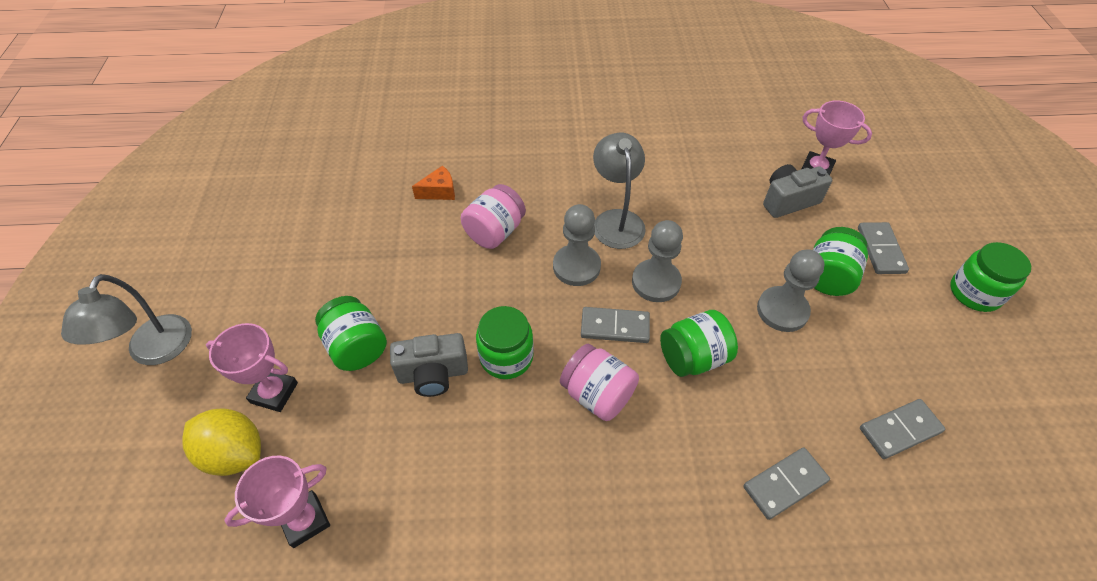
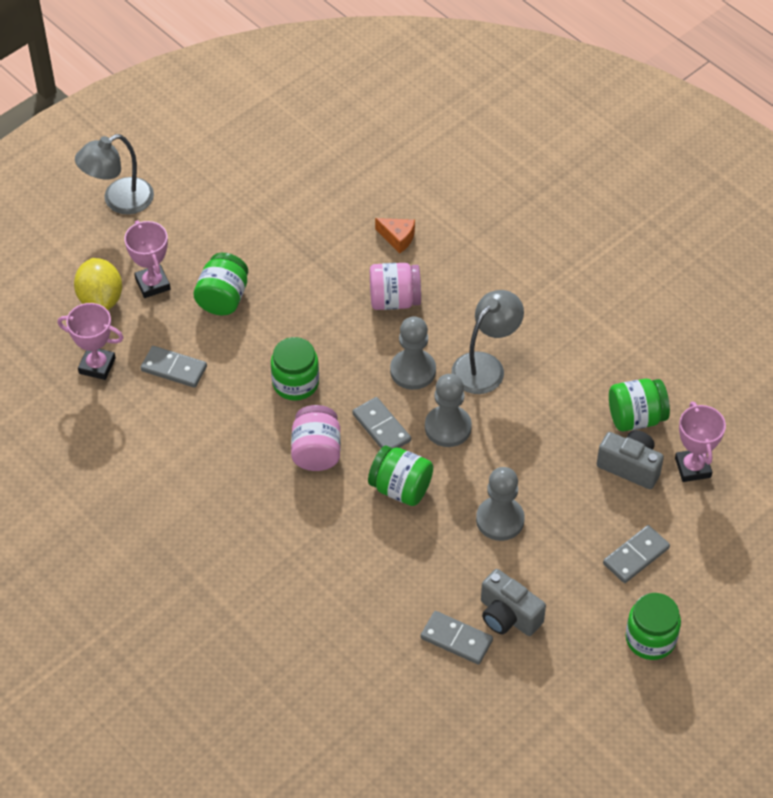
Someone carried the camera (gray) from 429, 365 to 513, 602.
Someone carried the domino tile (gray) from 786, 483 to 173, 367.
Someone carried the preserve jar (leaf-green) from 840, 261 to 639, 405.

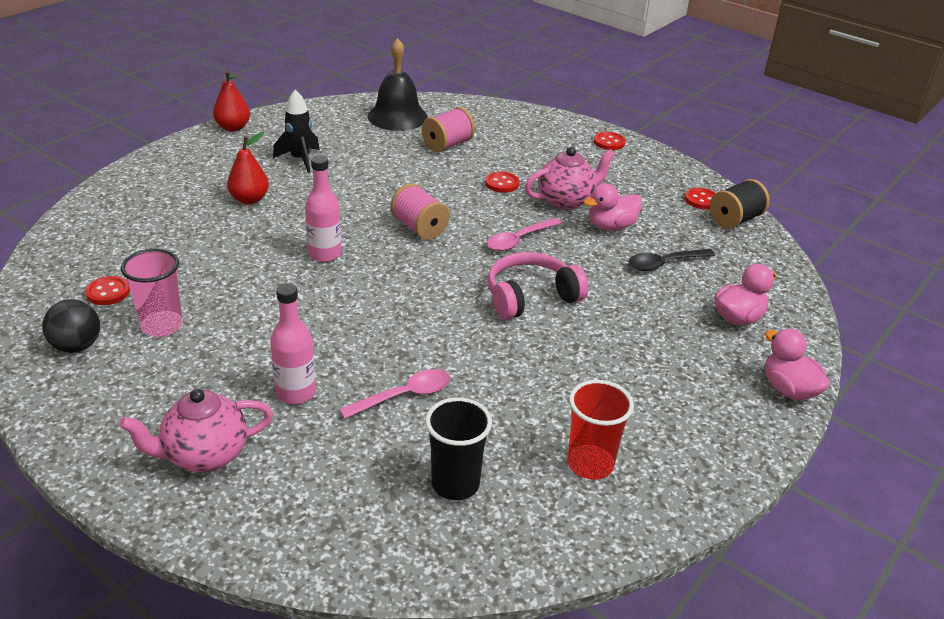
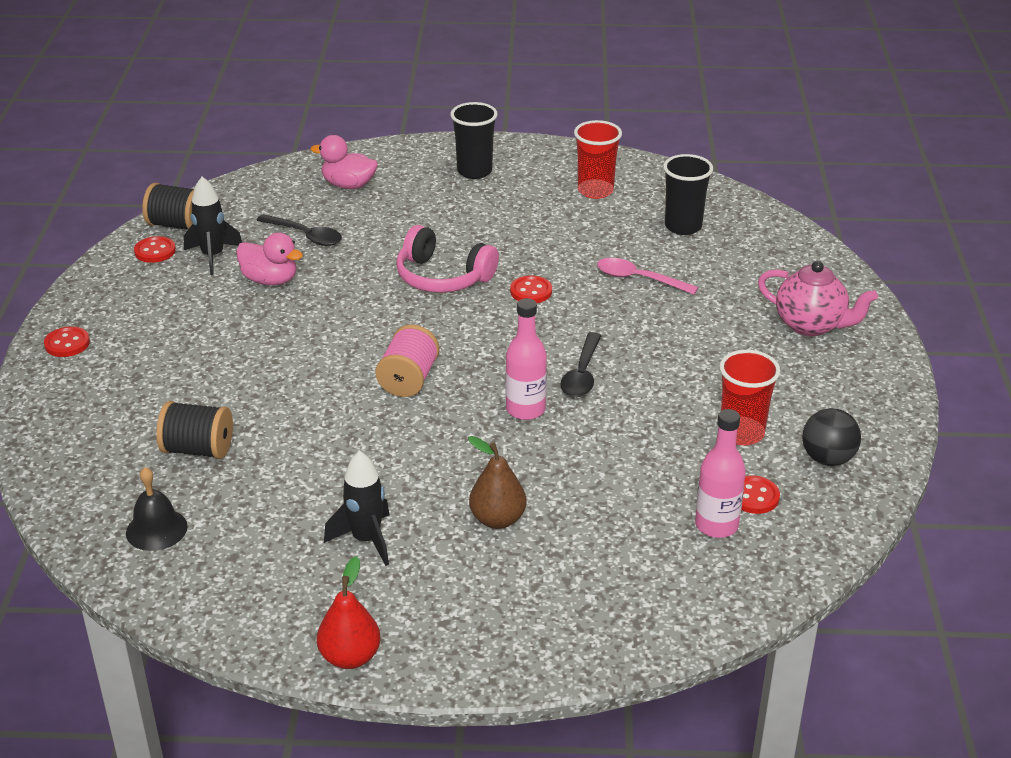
Someone repainted the beaker (rose-pink) at 152, 293, which became the beaker (red) at 750, 397.
Someone repainted the pear fruit (red) at 248, 168, which became the pear fruit (brown) at 497, 482.
Someone carried the flask (rose-pink) from 293, 343 to 720, 473.
Someone scaled the hand bell (jet-black) at 398, 84 by 0.61.
Someone repainted the bobbin (rose-pink) at 448, 129, which became the bobbin (jet-black) at 194, 430.
Someone carried the shirt button (red) from 502, 182 to 531, 289.
Someone took away the teaspoon (rose-pink) at 524, 234.
Someone took away the china teapot (rose-pink) at 570, 178.
Someone took away the toy duck (rose-pink) at 797, 364.
Someone put down the spaceship (jet-black) at 213, 226.
Someone put down the beaker (jet-black) at 474, 140.
Someone put down the teaspoon (jet-black) at 581, 364.

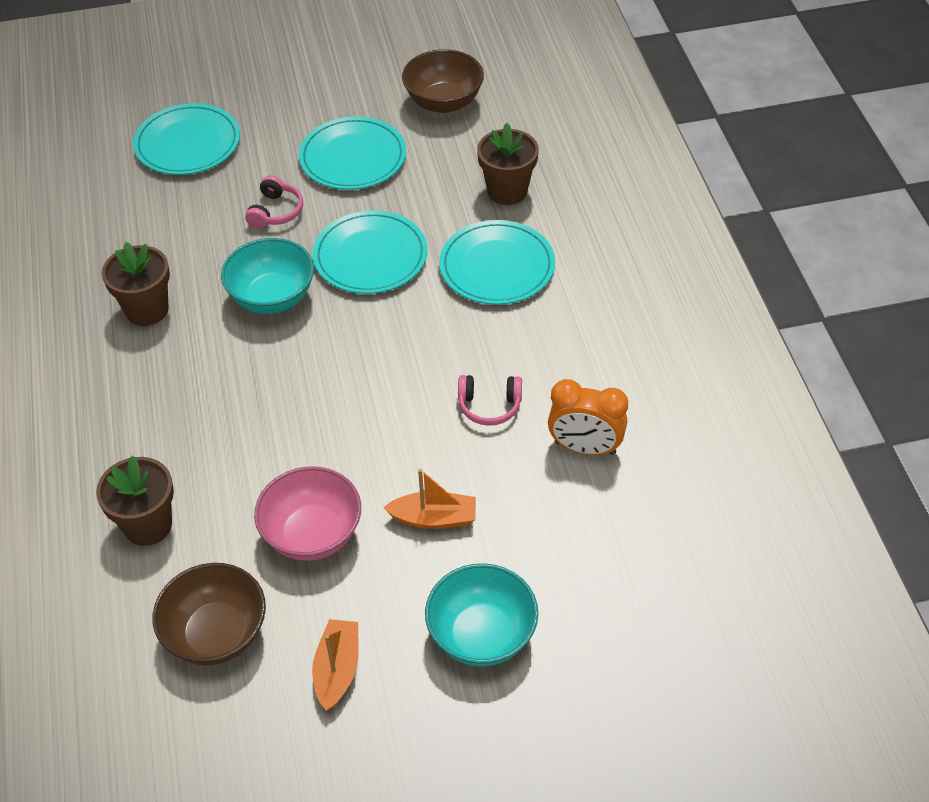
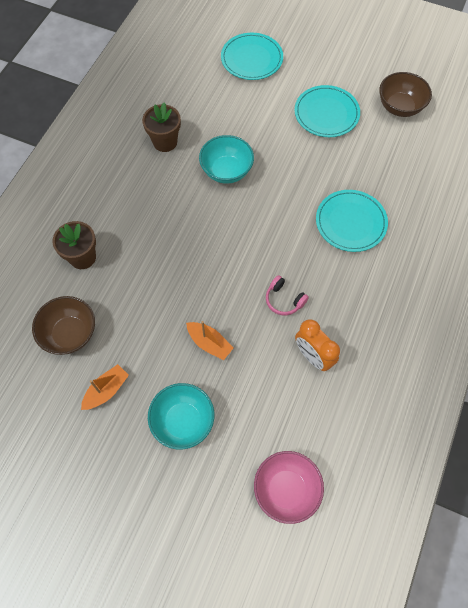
Someone took away the over-ear headphones (rose-pink) at 274, 202.
Someone carried the serving bowl (rose-pink) from 307, 513 to 289, 487.
Someone took away the flat dish (aqua) at 370, 252.
Someone took away the flower pot (brown) at 508, 164.

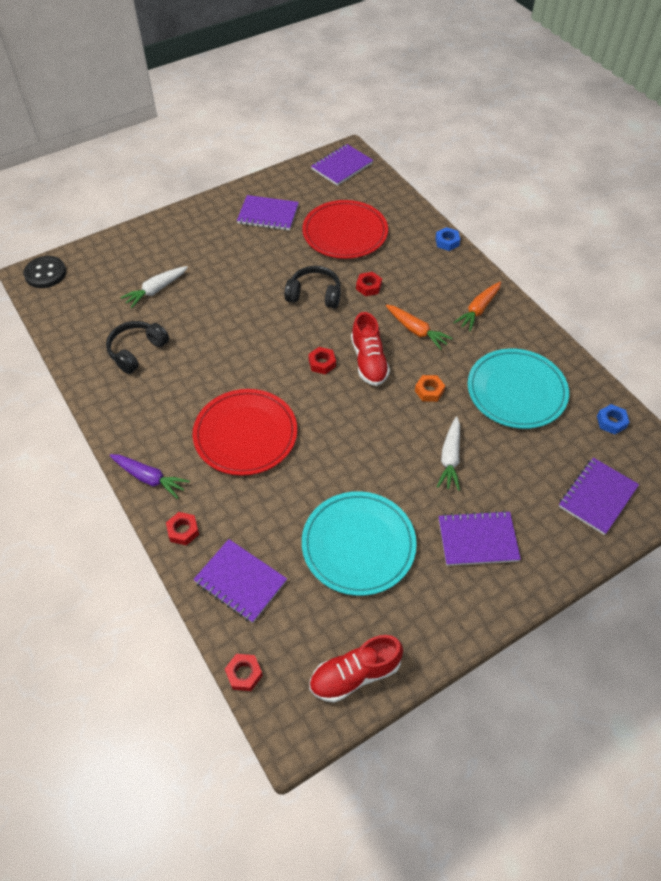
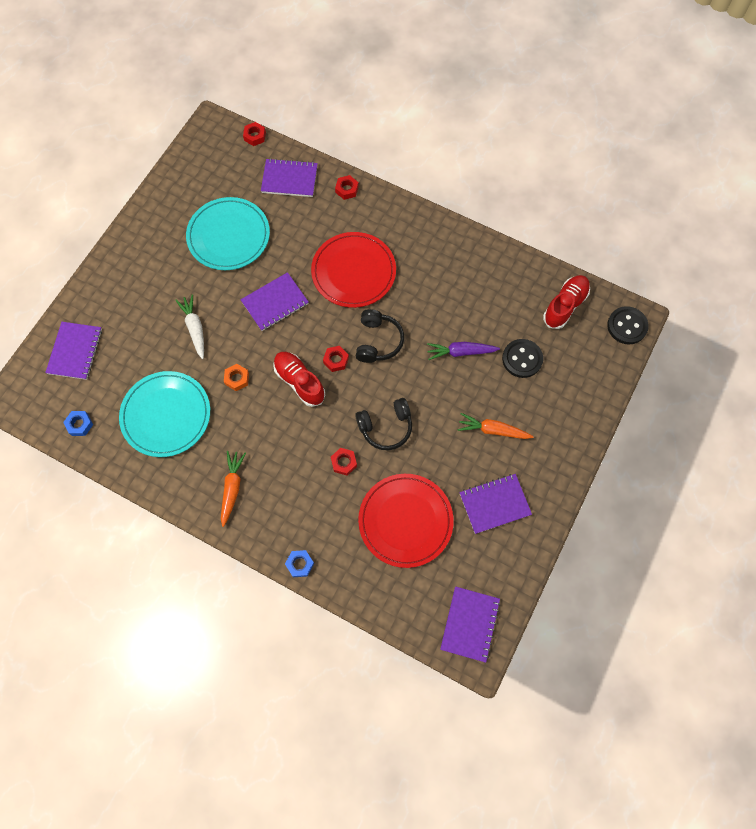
Someone carried the over-ear headphones (jet-black) from 137, 347 to 380, 336.
Someone carried the root vegetable (violet) from 150, 476 to 463, 351.
Someone swapped the root vegetable (snow-white) at 154, 287 for the shirt button (jet-black) at 522, 358.
Someone carried the lace-up shoe (red) from 356, 669 to 566, 302.
Someone carried the root vegetable (orange-coloured) from 419, 327 to 496, 426.
Someone carried the notebook (violet) from 480, 538 to 274, 301.

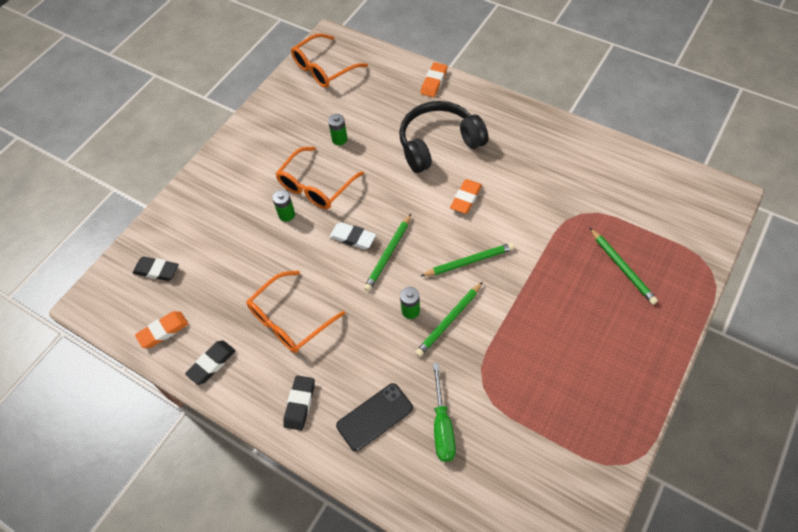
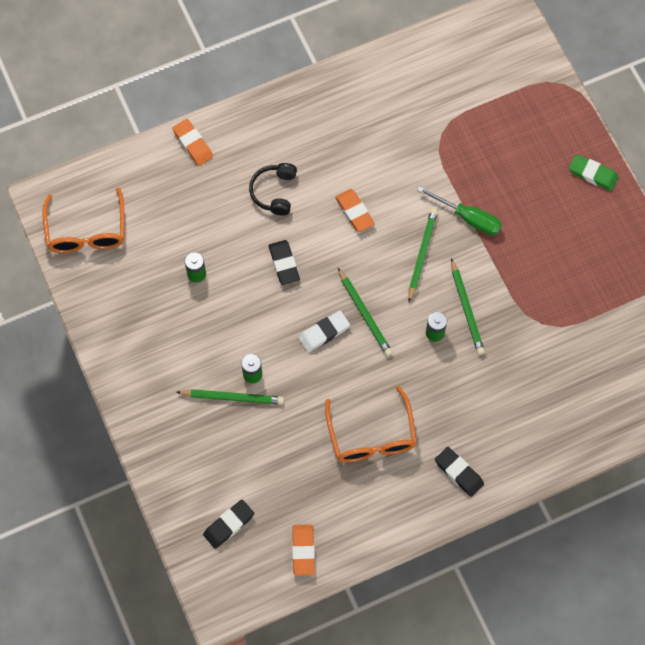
Someone carried the gum eraser (jet-black) from 210, 362 to 284, 262.
Someone took away the eyeglasses (orange-coloured) at 320, 178.
Someone took away the smartphone (jet-black) at 374, 417.
Someone scaled the over-ear headphones (jet-black) at 443, 137 by 0.55.
Someone carried the flat screwdriver (leaf-green) from 444, 412 to 459, 211.
Someone carried the pencil (leaf-green) from 624, 266 to 230, 397.
Someone put down the gum eraser (leaf-green) at 593, 172.

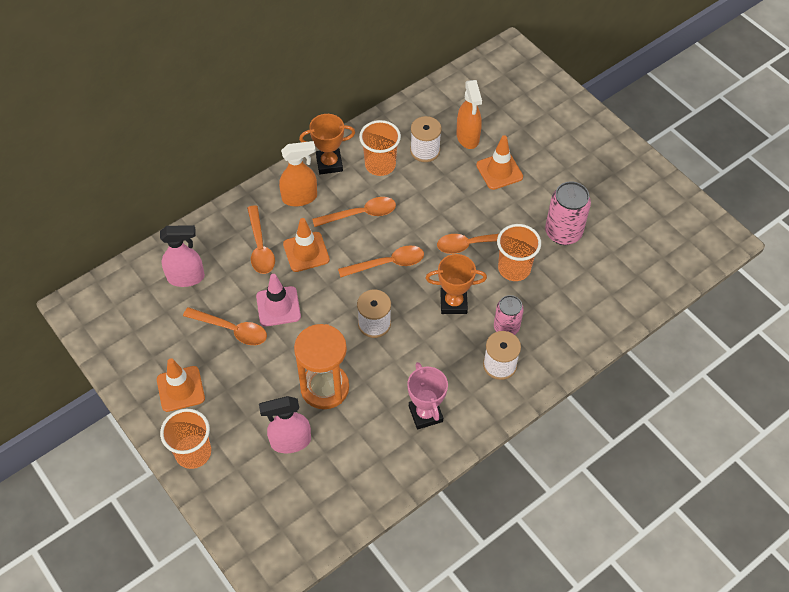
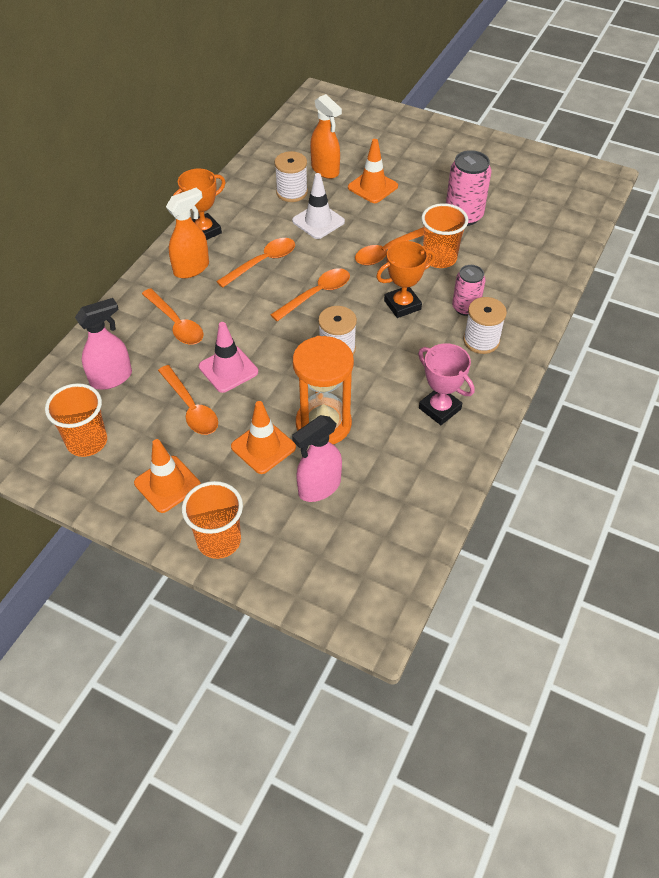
Someone rotated the teaspoon (orange-coloured) at 225, 326 by 60 degrees clockwise.
Someone carried the safety cone (orange-coloured) from 306, 245 to 263, 437.
Someone carried the beaker (orange-coloured) from 380, 148 to 76, 420.
Someone put down the safety cone (snow-white) at 318, 206.

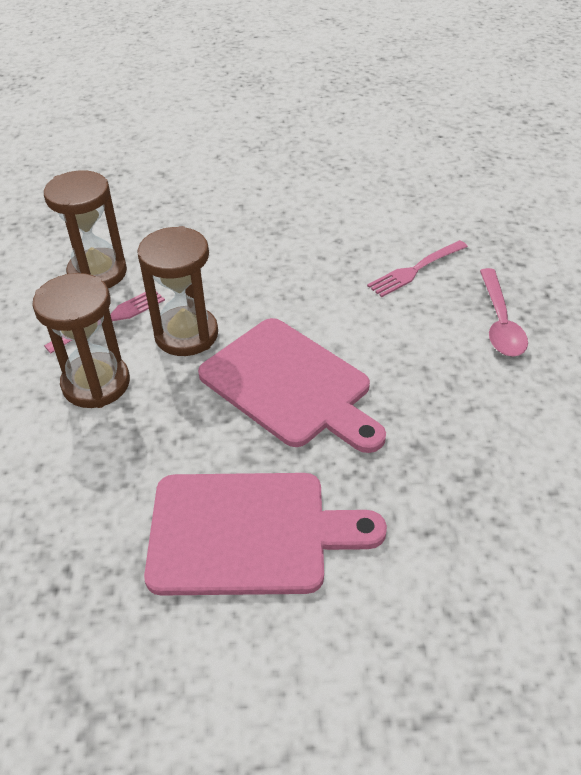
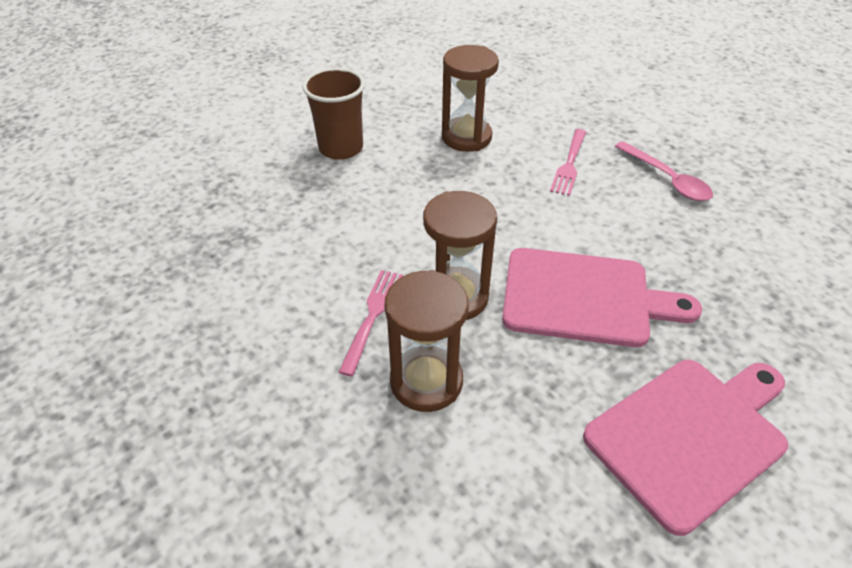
Someone carried the sandglass (brown) from 85, 229 to 470, 98.
Someone put down the beaker (brown) at 333, 114.

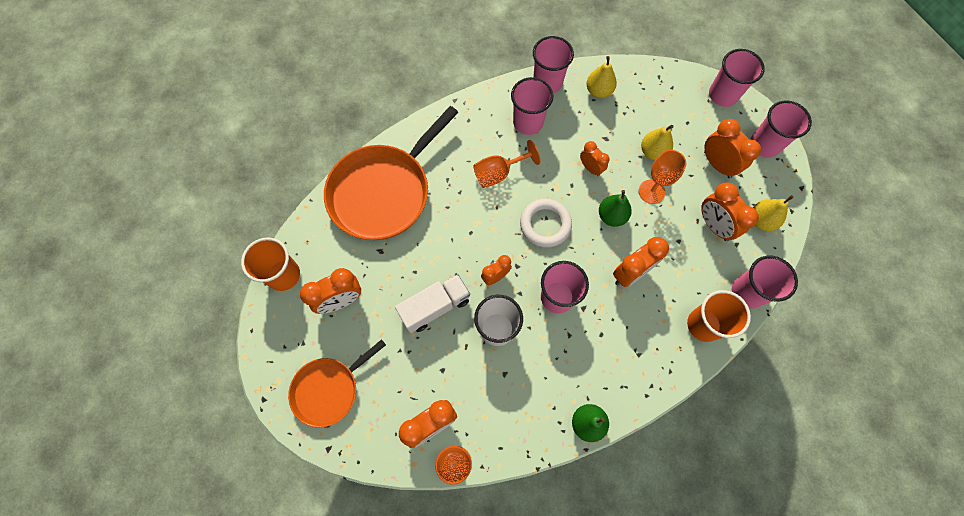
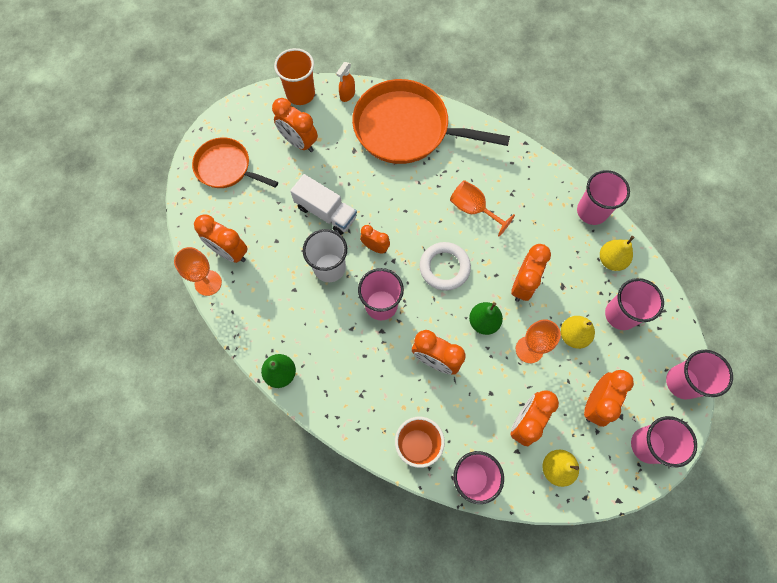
Someone carried the beaker (rose-pink) from 532, 106 to 634, 304.
Someone scaled the clock (orange-coloured) at 594, 158 by 1.60.
Someone put down the sprayer (orange-coloured) at 345, 82.

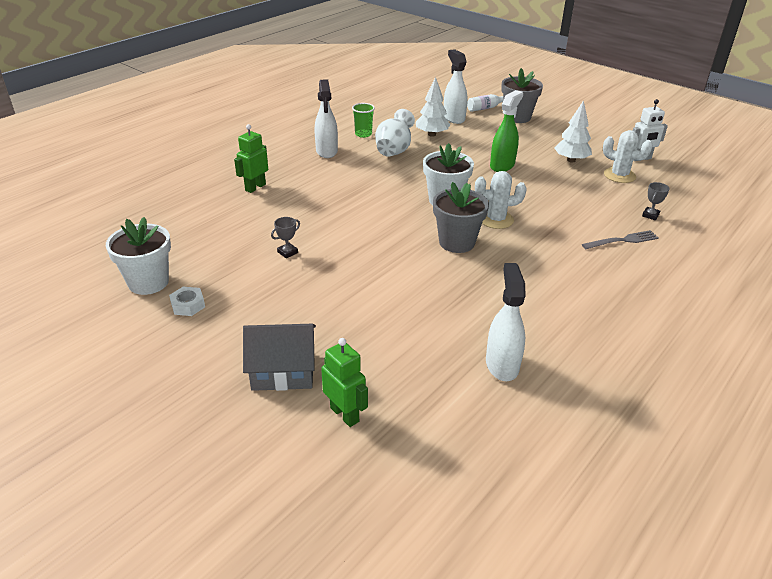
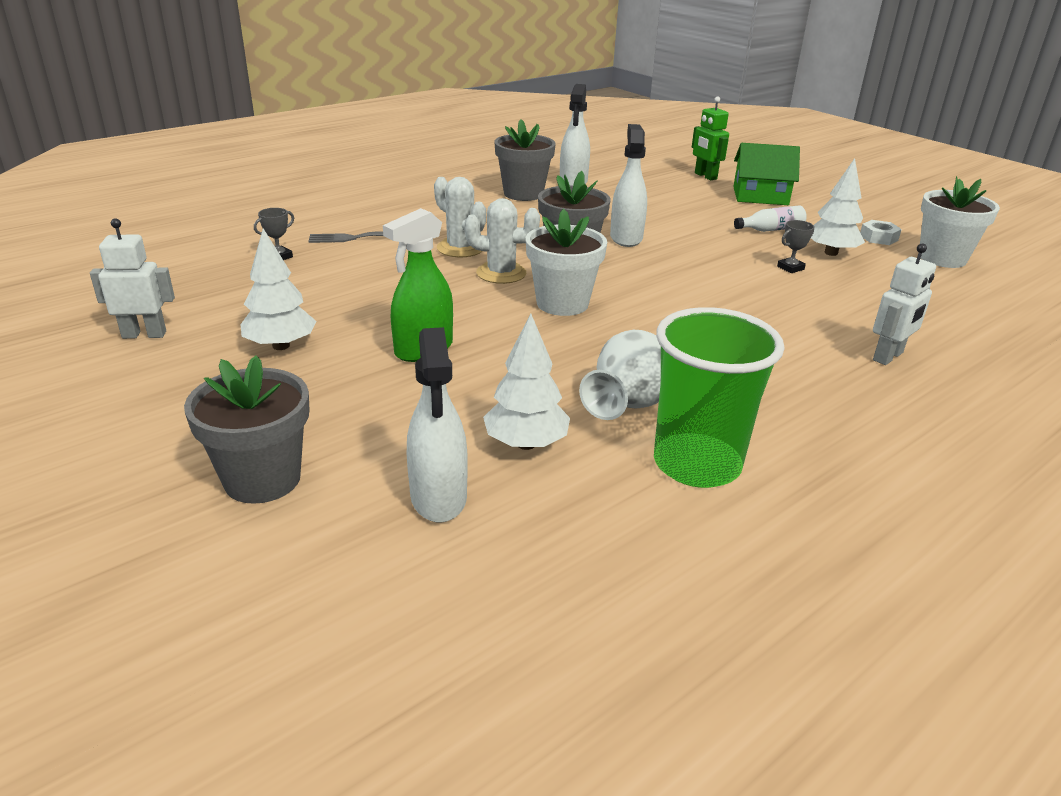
Someone repainted the robot figure (leaf-green) at 251, 158, which became the robot figure (snow-white) at 904, 304.
Someone repainted the toy house (gray) at 279, 357, which became the toy house (leaf-green) at 766, 174.
Someone carried the sprayer (snow-white) from 326, 118 to 628, 185.
Someone scaled the beaker (leaf-green) at 363, 120 by 2.03.
Someone carried the flask (snow-white) from 485, 103 to 770, 218.
Someone carried the prickly plant (snow-white) from 628, 156 to 460, 217.
Someone put down the flower pot (gray) at 525, 160.
Someone put down the fir tree (snow-white) at 838, 207.

